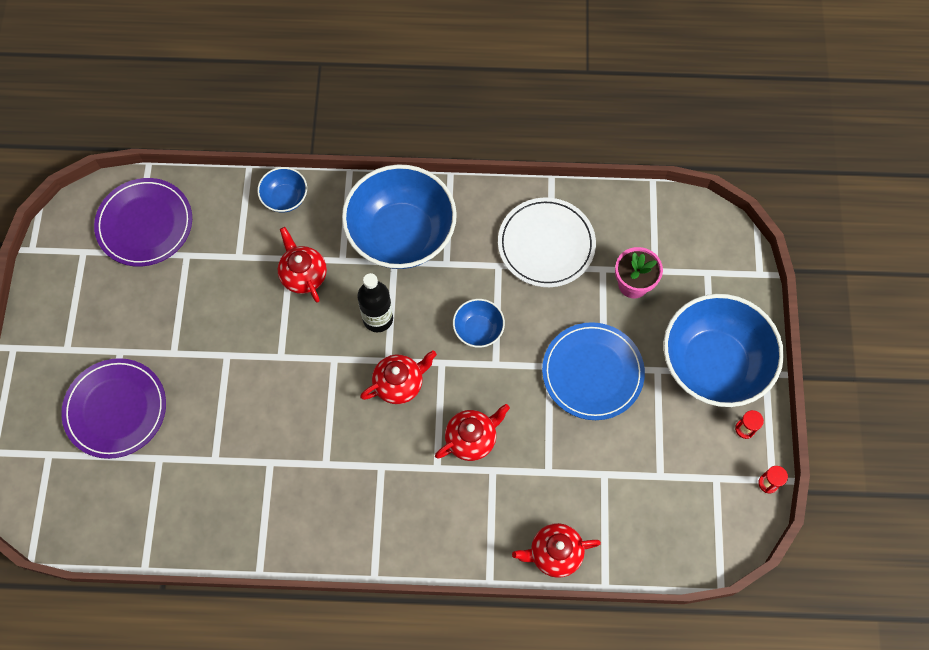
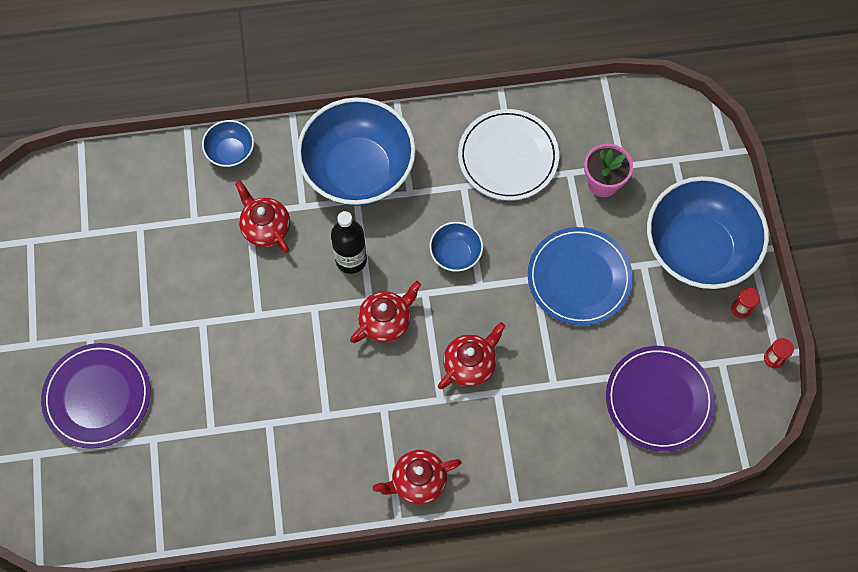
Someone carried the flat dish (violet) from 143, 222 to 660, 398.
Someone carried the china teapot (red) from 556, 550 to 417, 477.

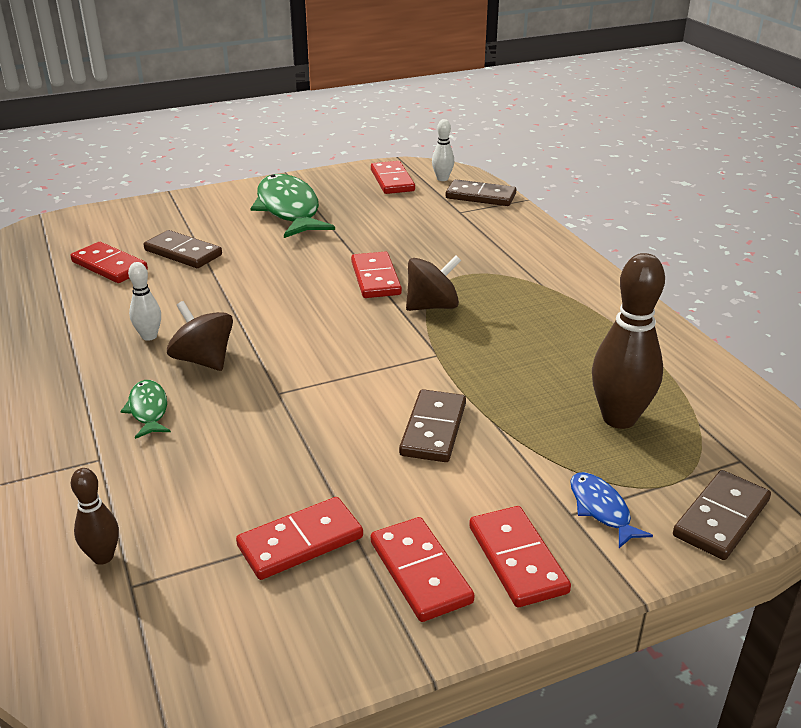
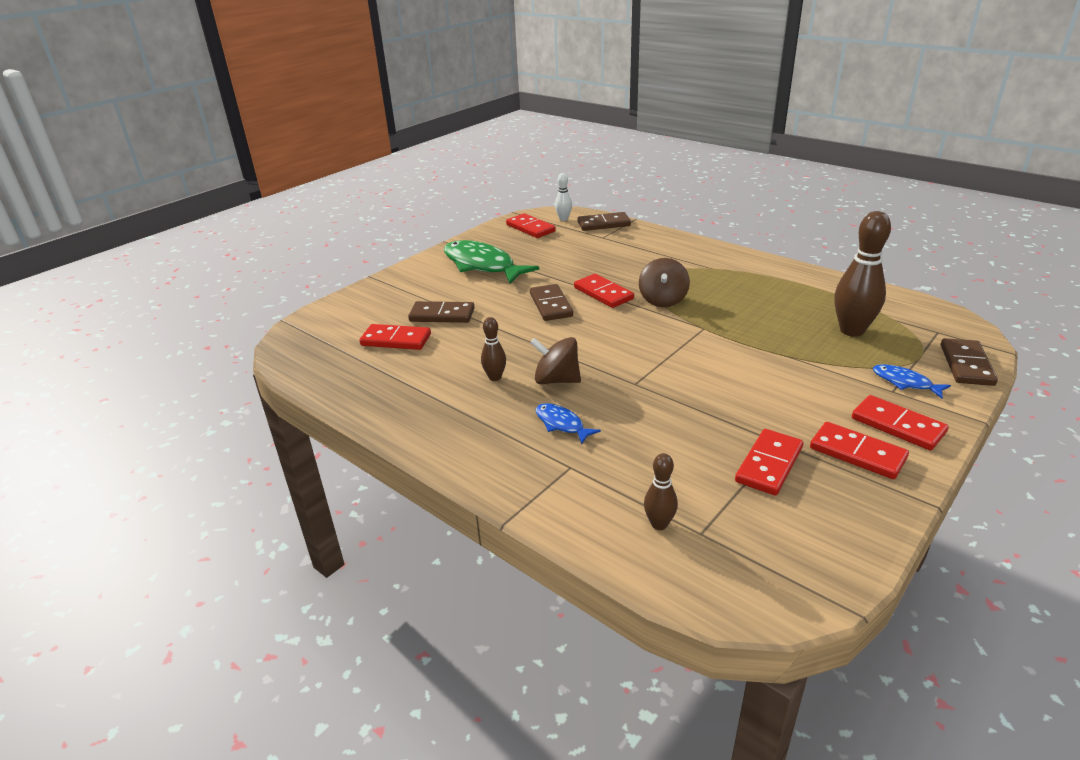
Someone repainted the fish (leaf-green) at 145, 409, which became the fish (blue) at 568, 423.
Someone repainted the bowling pin (snow-white) at 144, 301, which became the bowling pin (brown) at 493, 349.
Someone carried the domino tile (brown) from 432, 425 to 551, 302.
Someone rotated the toy top (brown) at 433, 283 by 150 degrees clockwise.

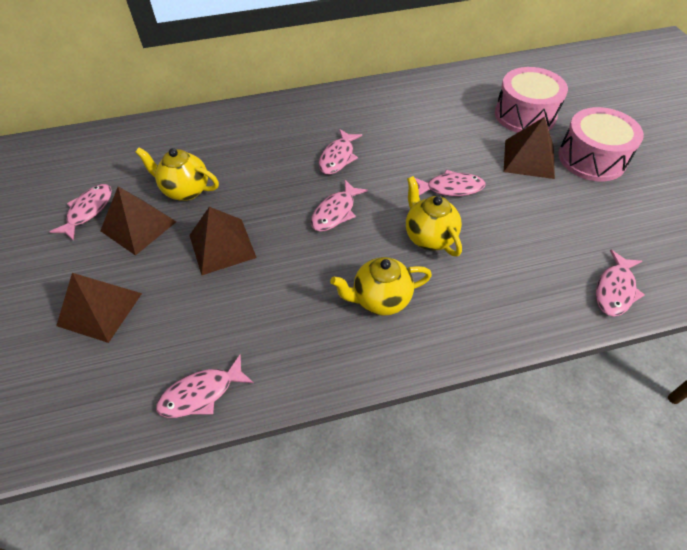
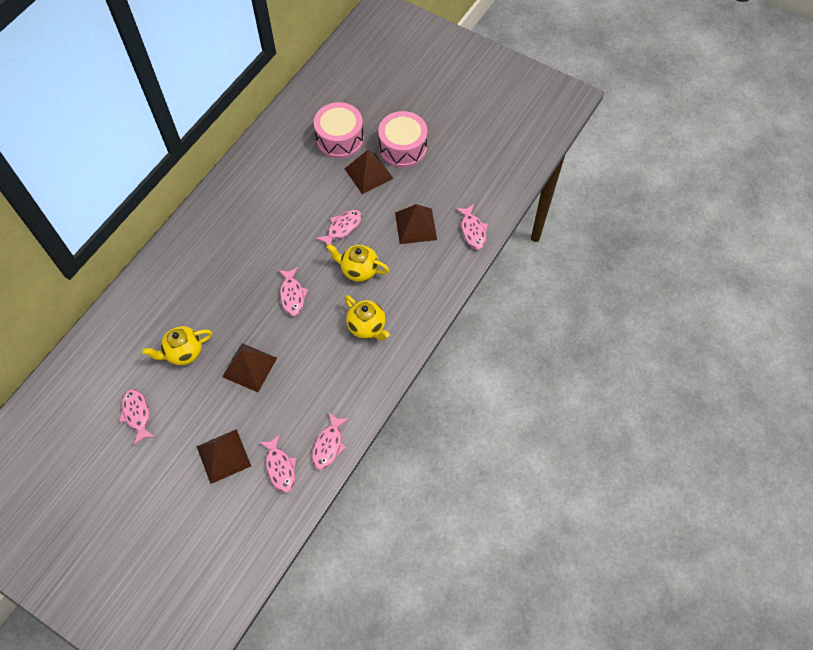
Someone carried the solid pyramid (brown) from 138, 221 to 416, 224.
Someone carried the fish (rose-pink) from 340, 151 to 278, 463.
Someone rotated the china teapot (yellow) at 381, 286 by 75 degrees counterclockwise.

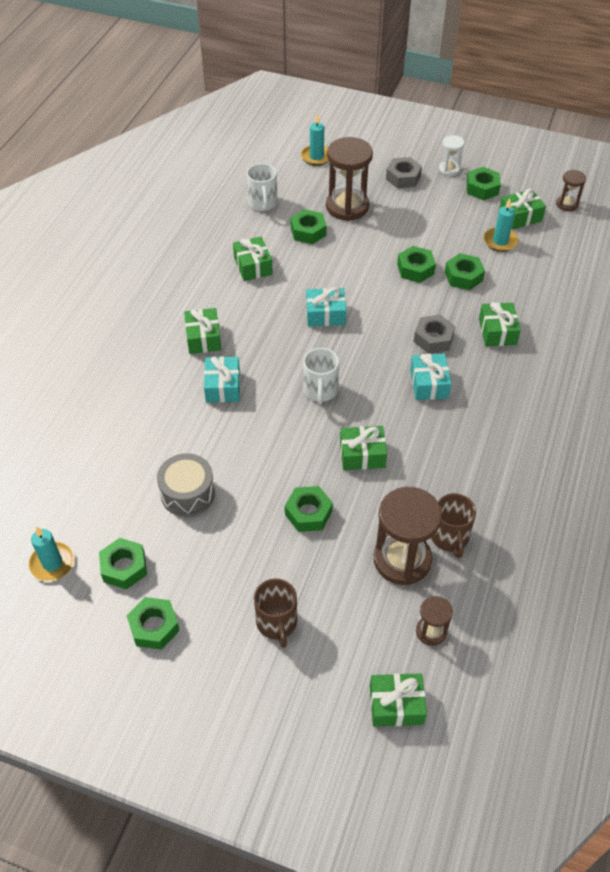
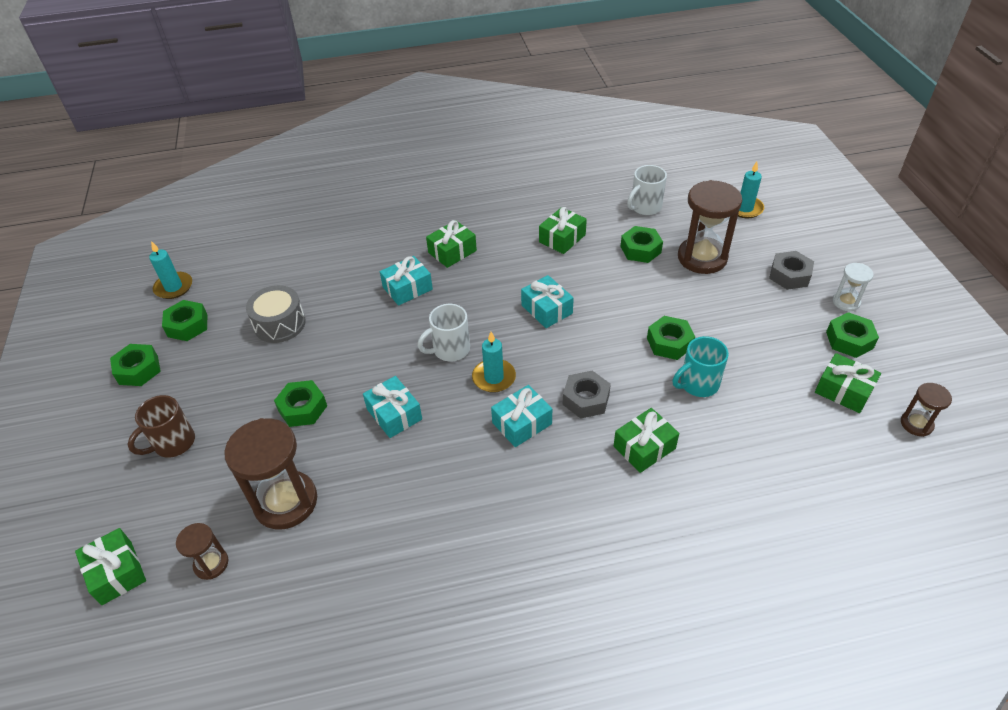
Someone repainted the present (leaf-green) at 363, 448, which became the present (aqua) at 392, 407.
Someone took away the coffee mug (brown) at 453, 525.
Someone swapped the nut (leaf-green) at 465, 271 for the coffee mug (aqua) at 701, 366.
Someone carried the candle (aqua) from 501, 225 to 494, 362.

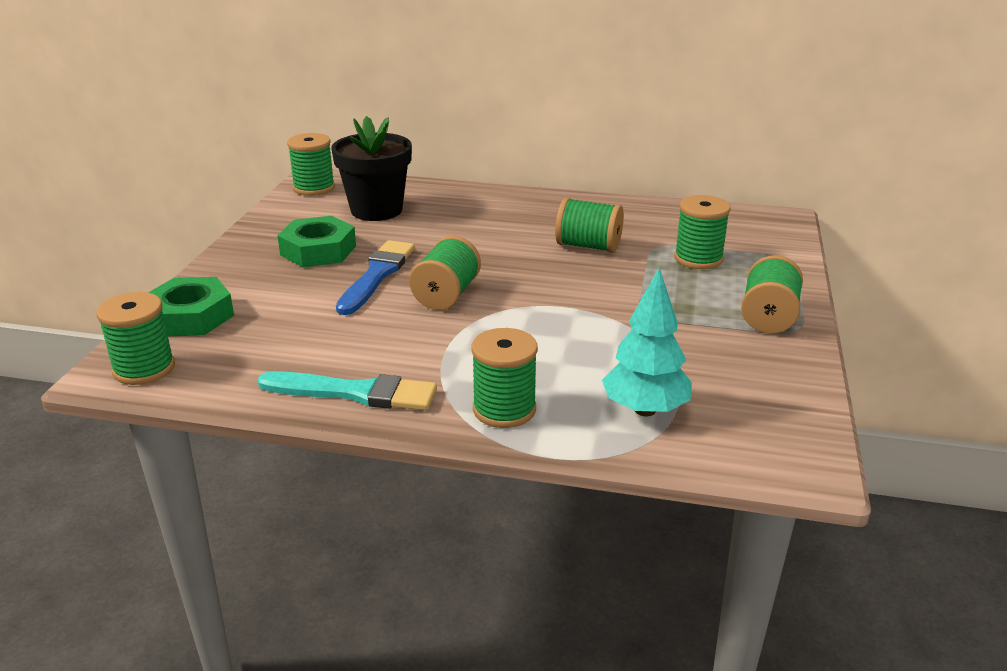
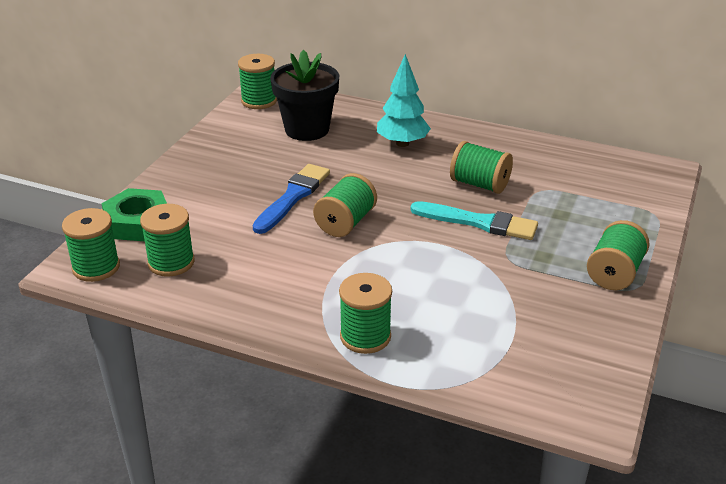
Someone carried the brush (aqua) from 347, 391 to 474, 220.
Someone took away the nut (leaf-green) at 316, 241.
Someone carried the fir tree (aqua) from 647, 342 to 404, 100.
Someone carried the bobbin (leaf-green) from 702, 232 to 167, 240.

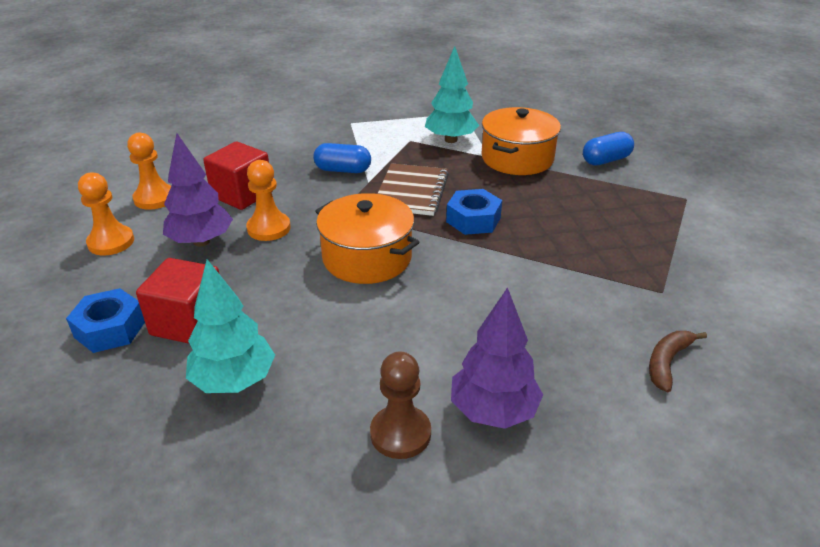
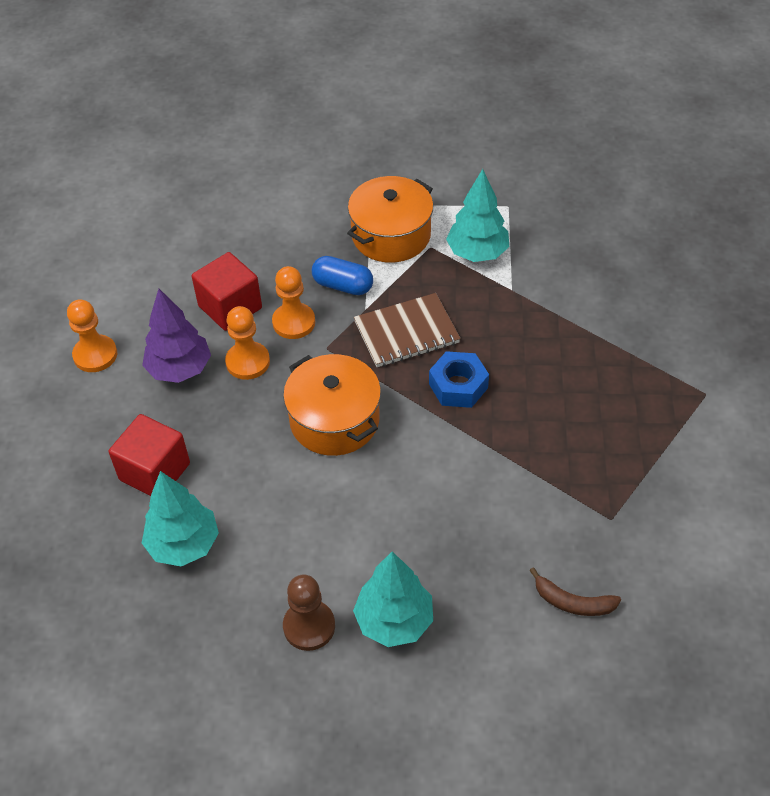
Someone took away the nut (blue) at 105, 320.
Someone carried the pawn (orange-coloured) from 149, 171 to 293, 302.
Someone rotated the notebook (brown) at 413, 189 by 45 degrees clockwise.
Someone repainted the fir tree (violet) at 497, 358, which became the fir tree (aqua) at 393, 599.
Someone carried the pot (orange-coloured) from 521, 141 to 390, 219.
Someone took away the pill (blue) at 608, 148.
Someone rotated the banana (brown) at 678, 361 by 120 degrees counterclockwise.

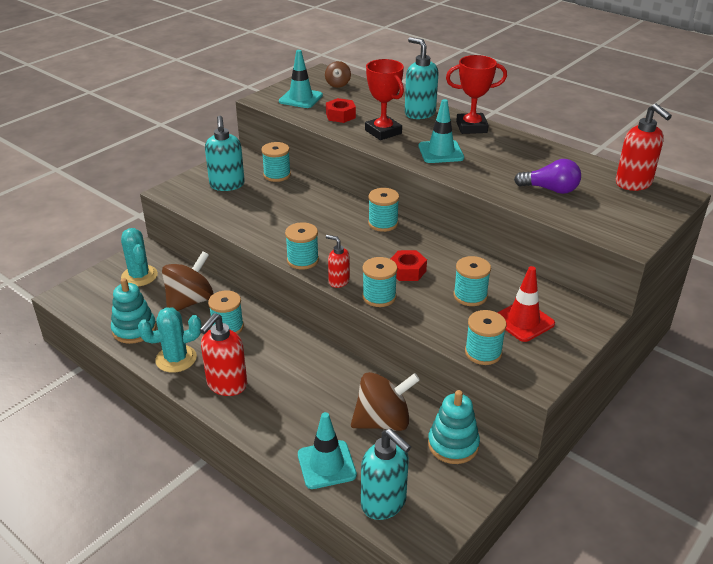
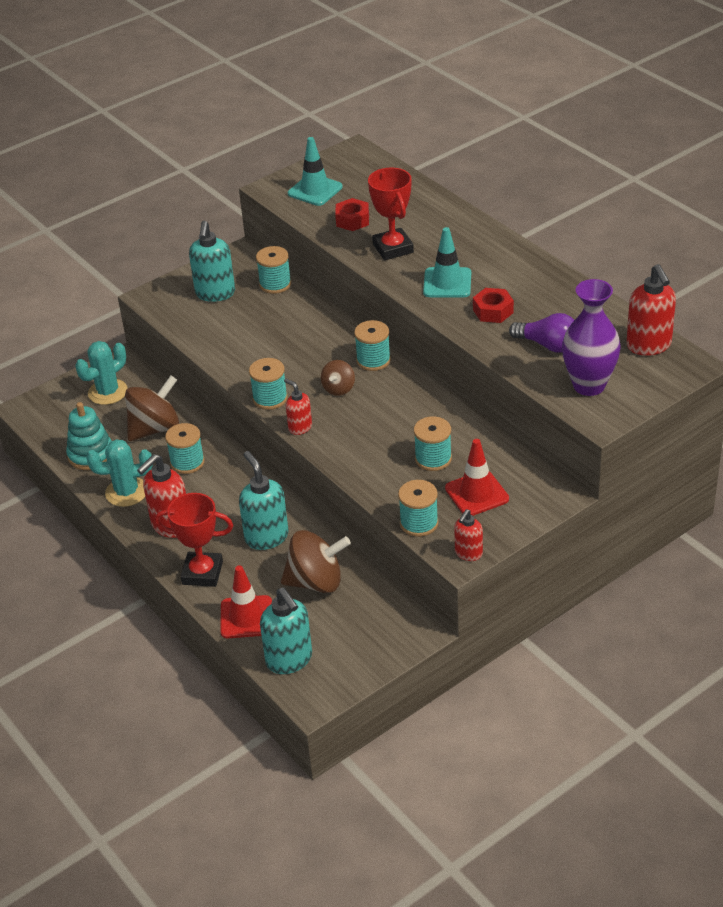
Someone rotated the prickly plant (aqua) at 139, 257 by 60 degrees clockwise.
Someone repainted the safety cone (aqua) at 327, 450, which became the safety cone (red) at 246, 601.
Someone carried the toy top (brown) from 338, 74 to 338, 378.
Someone took away the bobbin (aqua) at 380, 282.
Someone carried the nut (red) from 409, 265 to 493, 305.
Someone carried the soap dispenser (aqua) from 422, 78 to 264, 500.
Someone took away the stacking rings (aqua) at 454, 427.
Someone carried the trophy (red) from 476, 94 to 193, 540.
Someone put down the soap dispenser (red) at 468, 535.
Someone put down the vase (violet) at 591, 337.

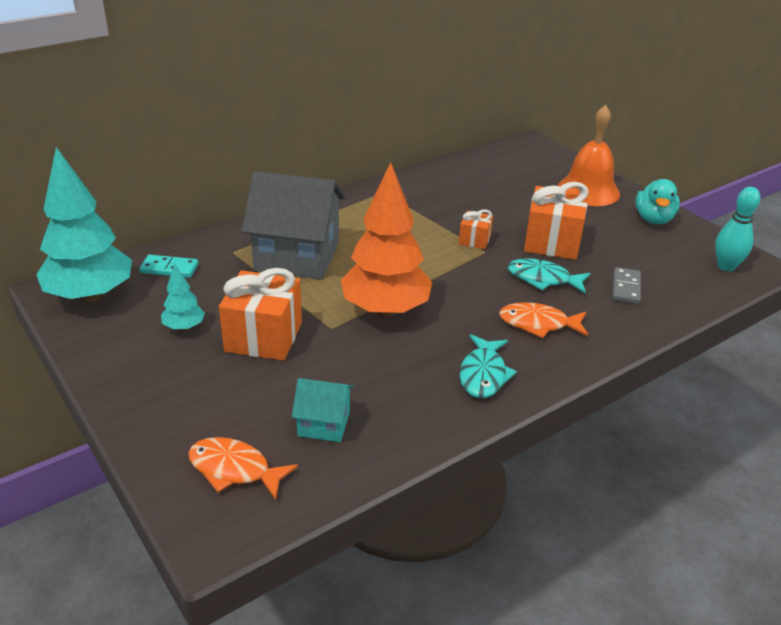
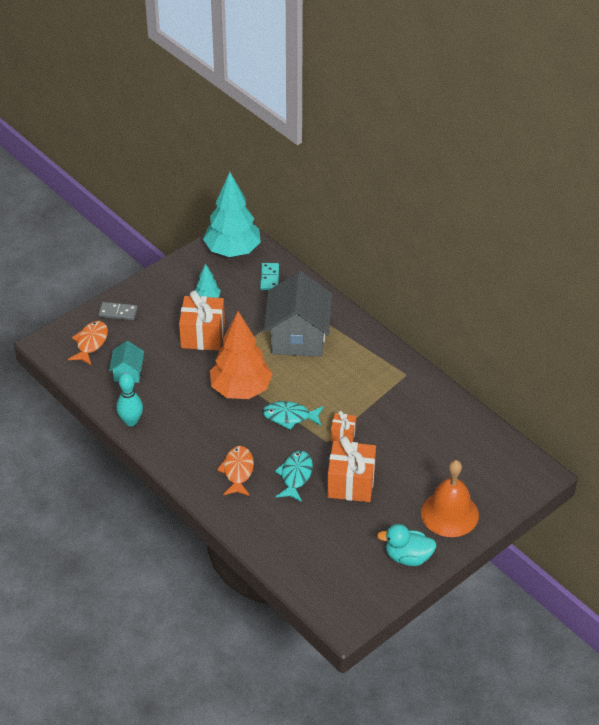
Someone carried the fish (aqua) from 488, 366 to 293, 415.
Someone carried the domino tile (gray) from 626, 285 to 118, 311.
Someone carried the bowling pin (aqua) from 738, 229 to 129, 399.

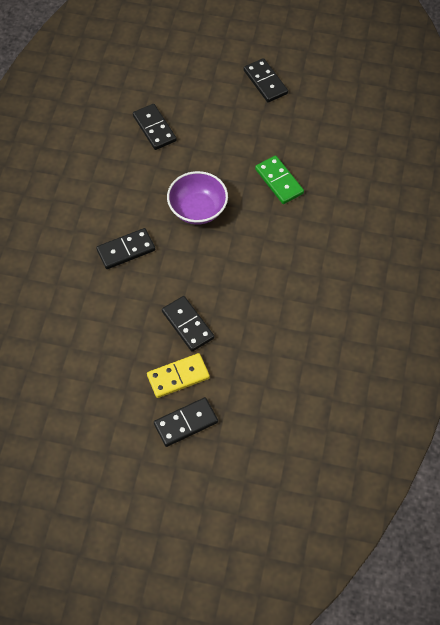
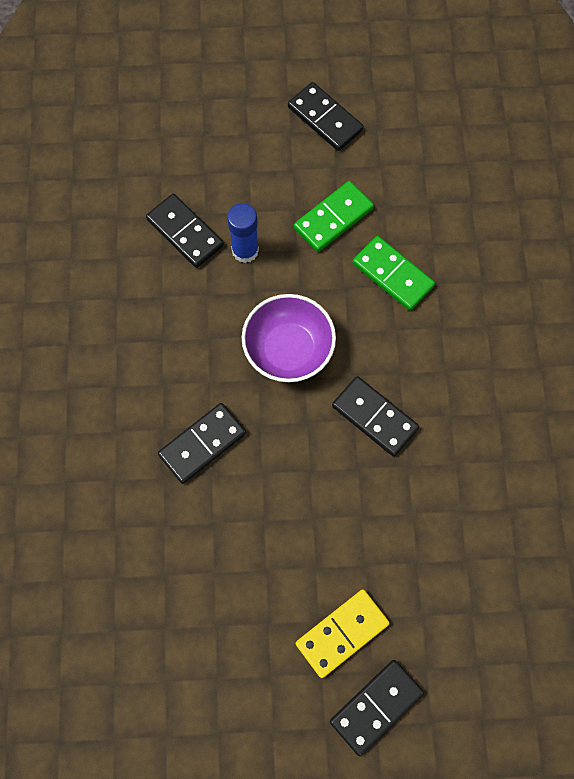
Someone carried the domino tile (jet-black) from 188, 324 to 375, 416.
Someone put down the glue stick (blue) at 243, 233.
Someone put down the domino tile (leaf-green) at 334, 216.

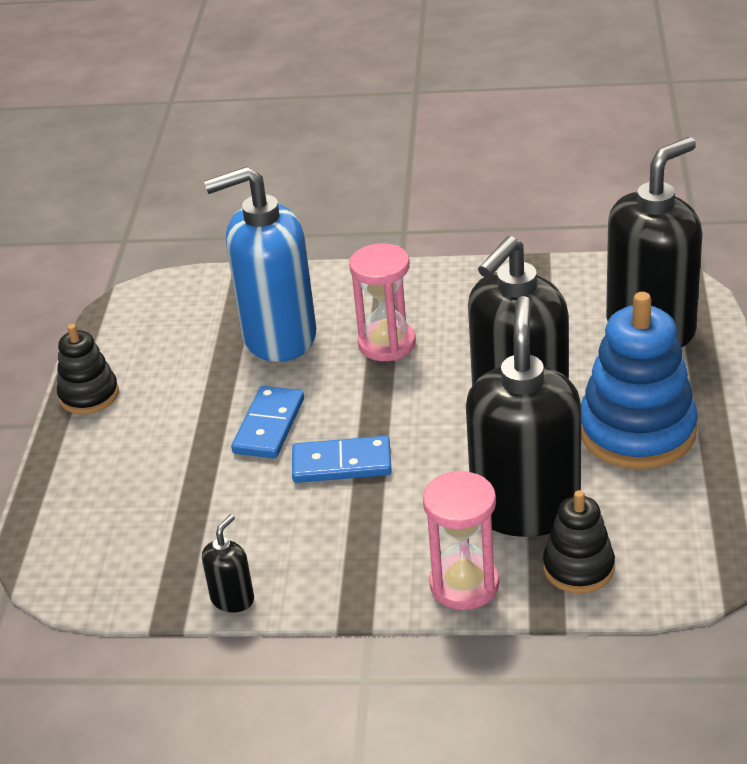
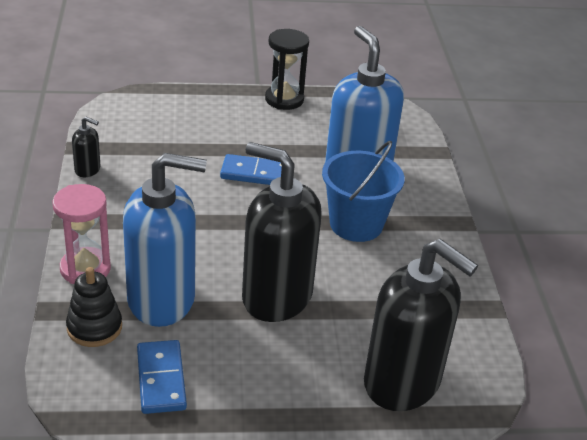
Someone swapped the stacking rings (jet-black) at 88, 369 for the sandglass (jet-black) at 287, 69.
Someone carried the domino tile (blue) from 342, 459 to 162, 377.
Someone swapped the sandglass (rose-pink) at 382, 302 for the sand bucket (blue) at 363, 191.
Someone repainted the soap dispenser (jet-black) at 523, 416, which became the soap dispenser (blue) at 165, 240.
Someone took away the stacking rings (blue) at 639, 380.

